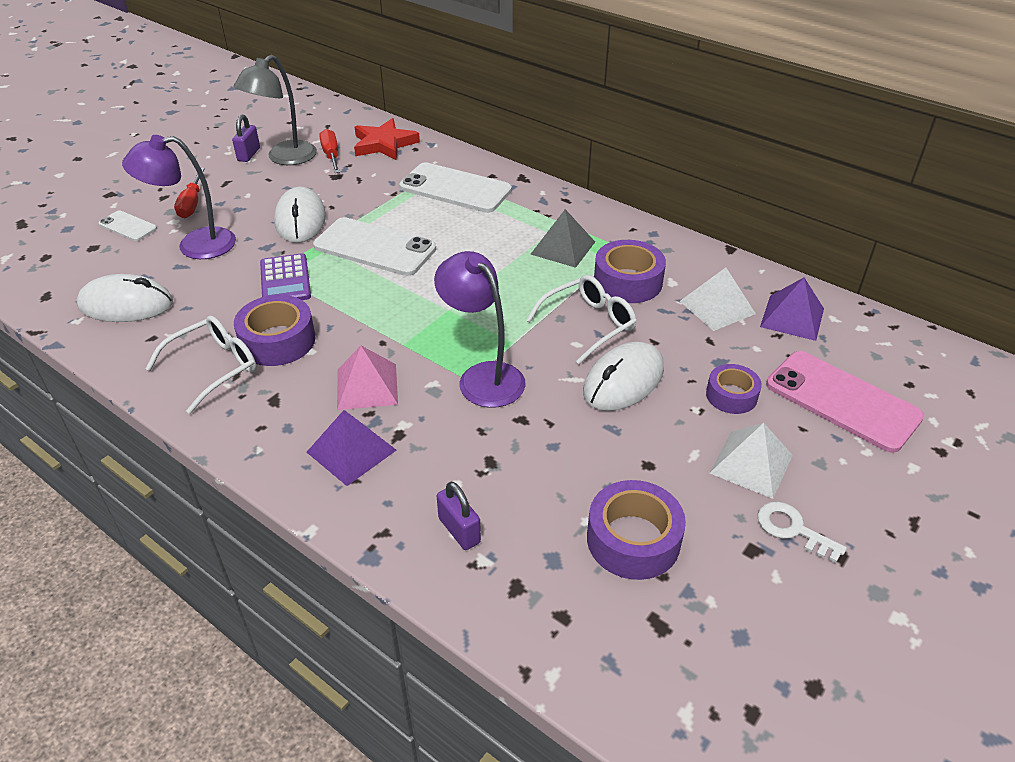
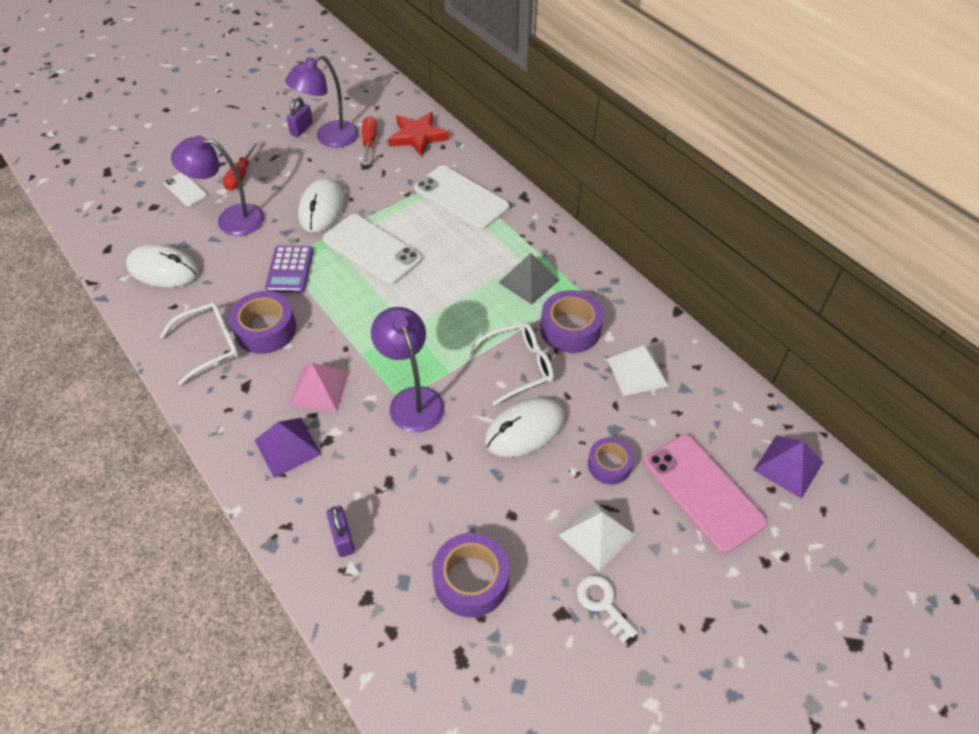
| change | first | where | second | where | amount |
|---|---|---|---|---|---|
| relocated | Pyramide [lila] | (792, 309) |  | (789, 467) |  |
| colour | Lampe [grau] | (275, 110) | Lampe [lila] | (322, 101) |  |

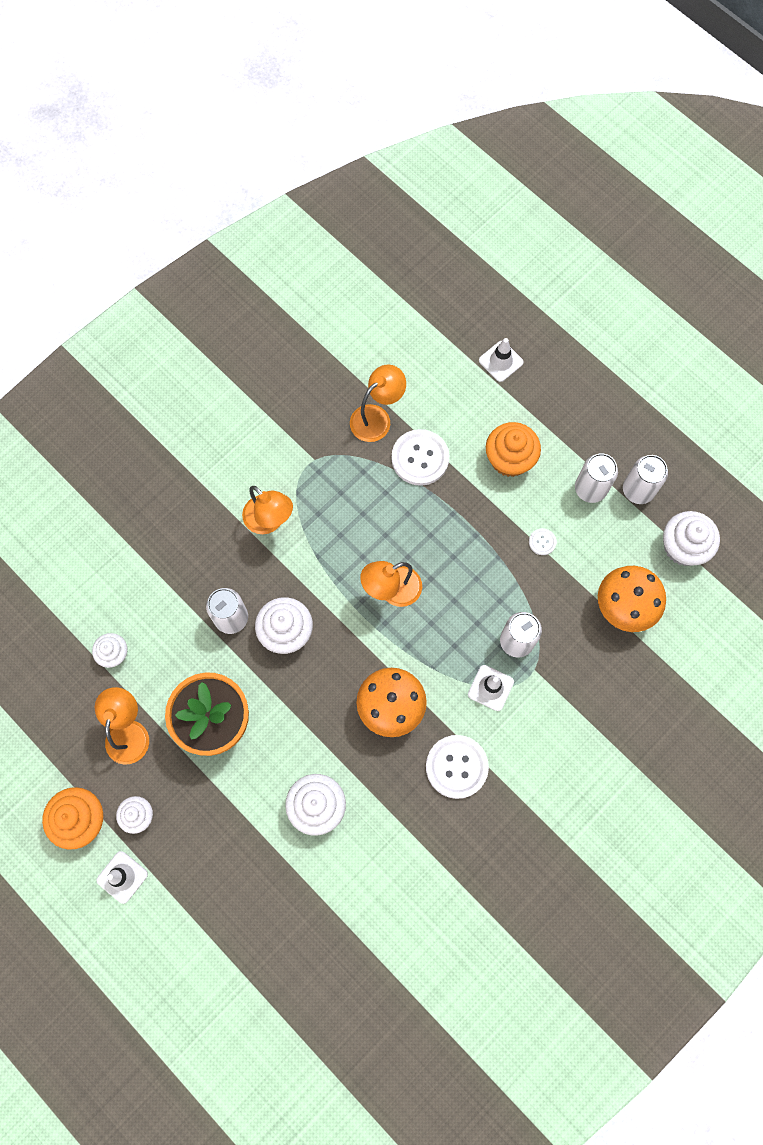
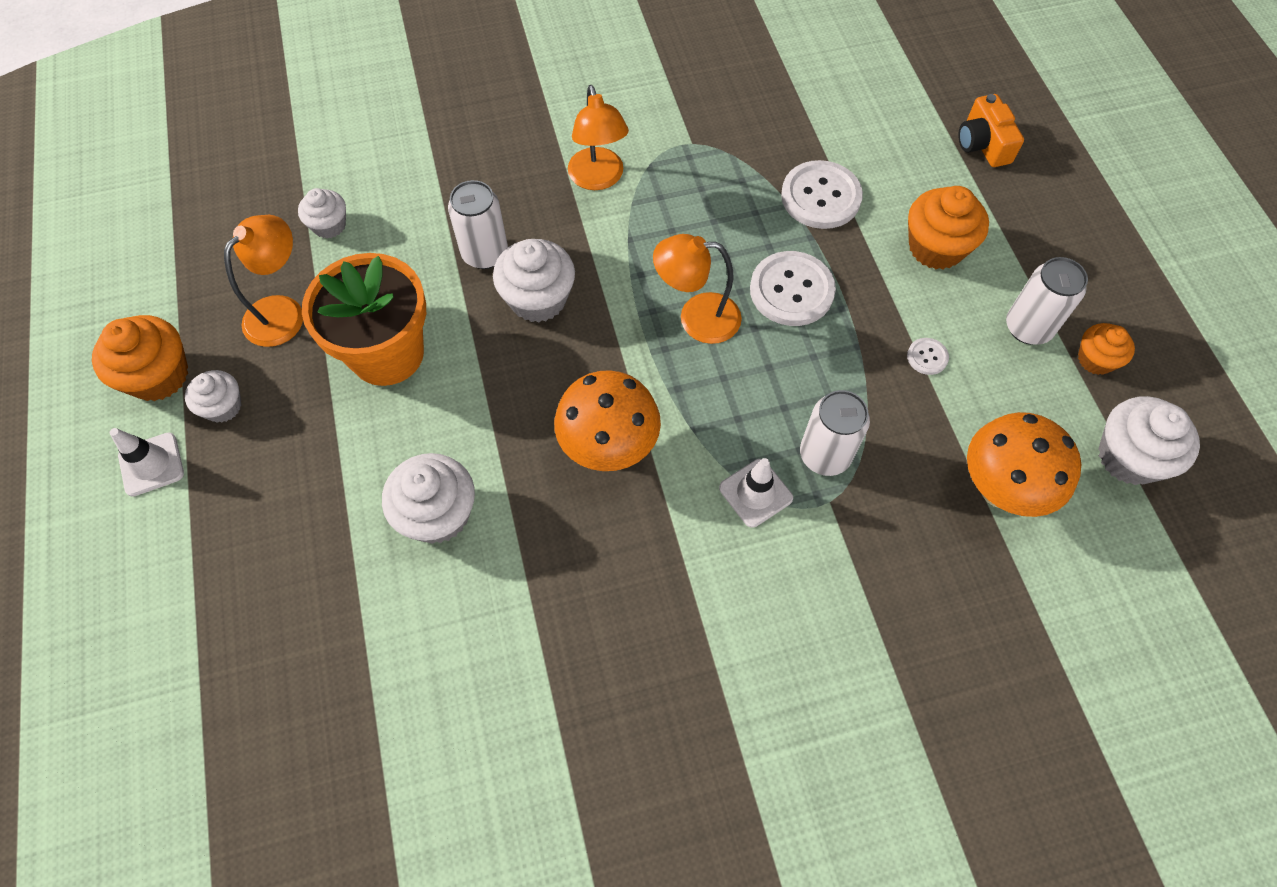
| change | first | where | second | where | amount |
|---|---|---|---|---|---|
| missing | Lampe [orange] | (378, 403) |  |  |  |
| relocated | Knopf [weiß] | (457, 767) |  | (793, 288) |  |
| exchanged | Leitkegel [weiß] | (501, 360) | Kamera [orange] | (991, 130) |  |
| exchanged | Dose [weiß] | (645, 479) | Muffin [orange] | (1106, 349) |  |

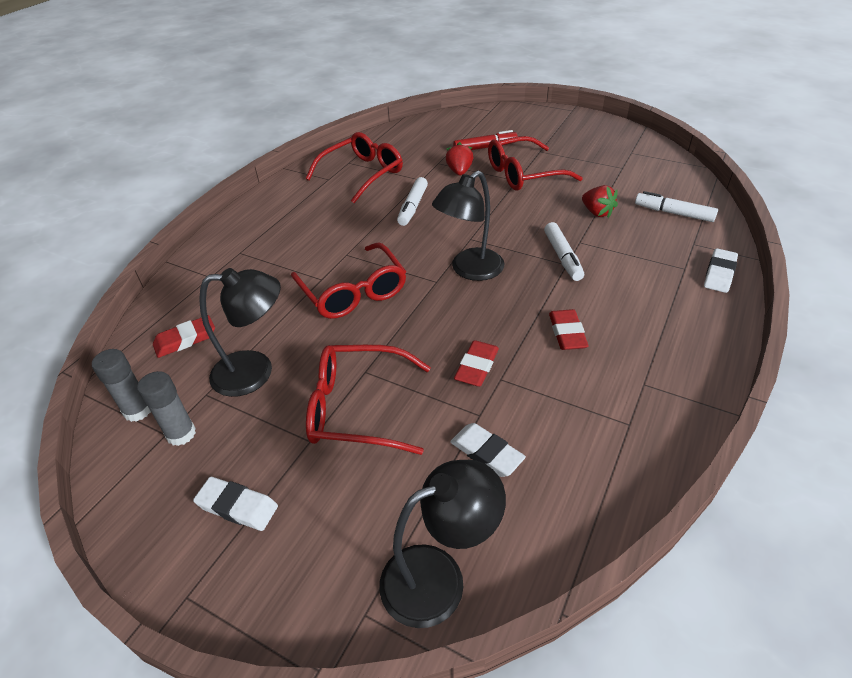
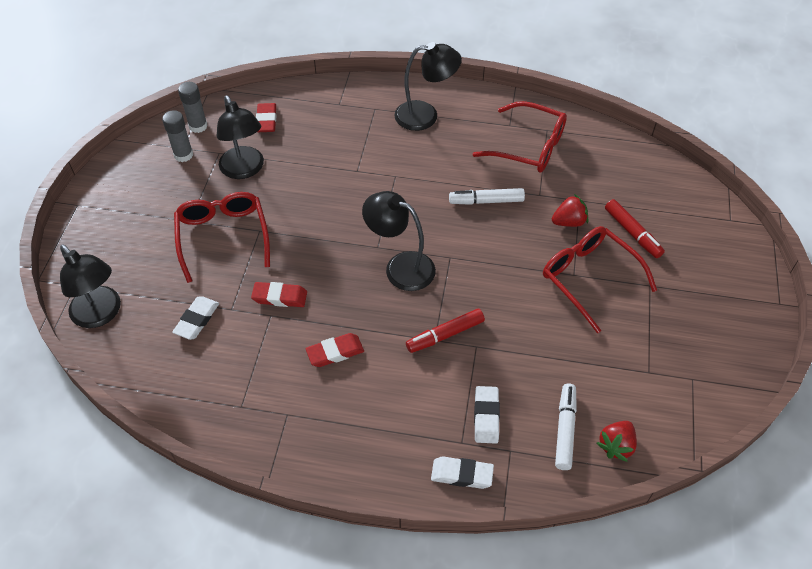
| change | first | where | second | where | amount |
|---|---|---|---|---|---|
| missing | Brille [rot] | (349, 280) |  |  |  |
| appeared |  |  | Lampe [schwarz] | (428, 86) |  |
| relocated | Radiergummi [weiß] | (235, 504) |  | (487, 415) |  |
| relocated | Erdbeere [rot] | (600, 201) |  | (617, 441) |  |
| colour | Filzstift [weiß] | (564, 251) | Filzstift [rot] | (445, 331) |  |
| spun | Radiergummi [rot] | (184, 336) |  | (266, 117) | 45 degrees clockwise |

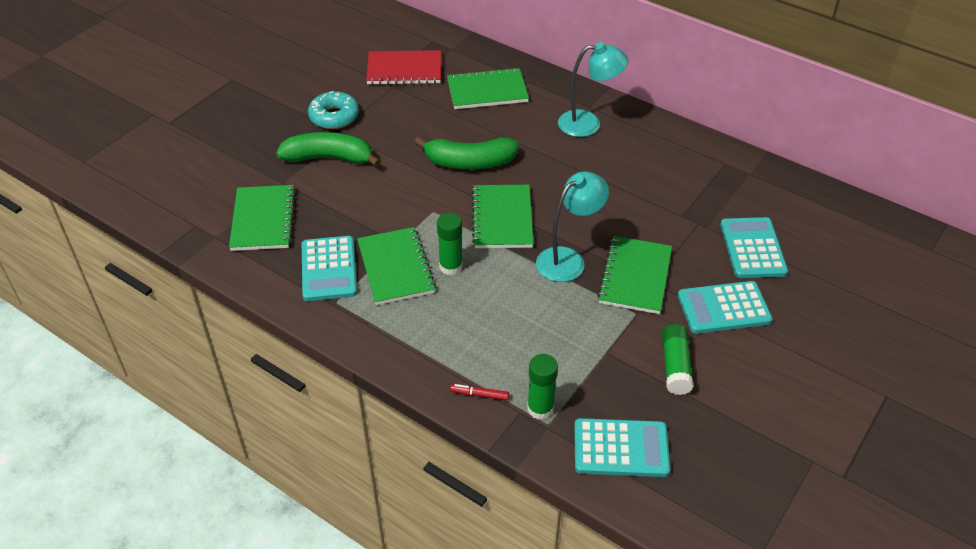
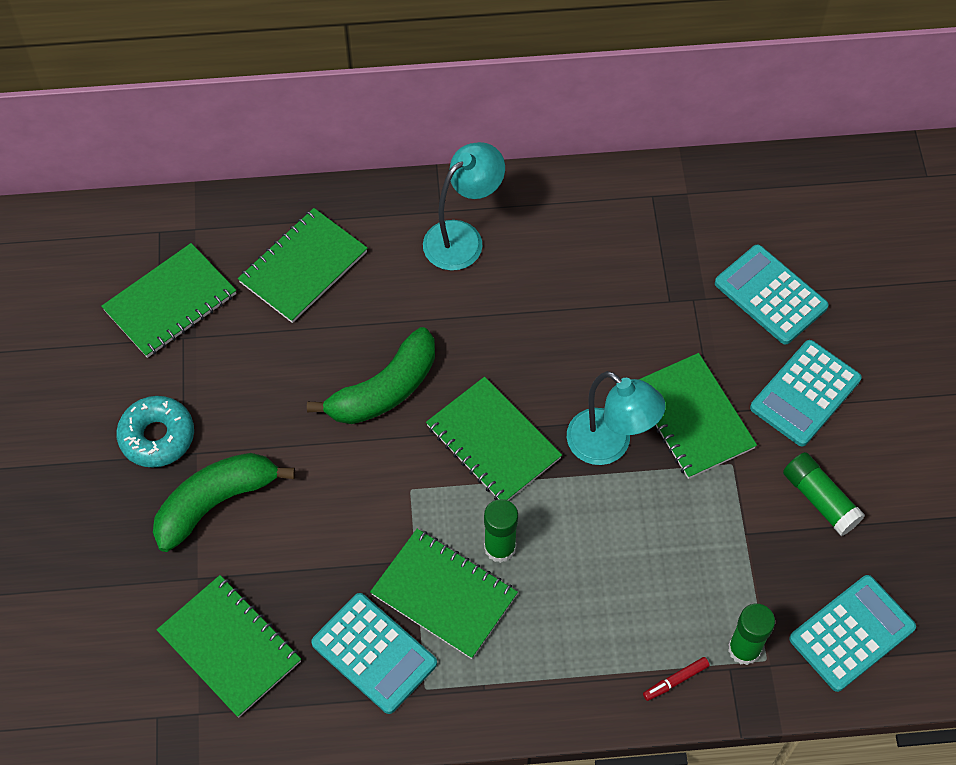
| change | first | where | second | where | amount |
|---|---|---|---|---|---|
| colour | Notizbuch [rot] | (403, 67) | Notizbuch [grün] | (168, 300) |  |
| spun | Lampe [türkis] | (572, 226) |  | (616, 418) | 120 degrees clockwise |

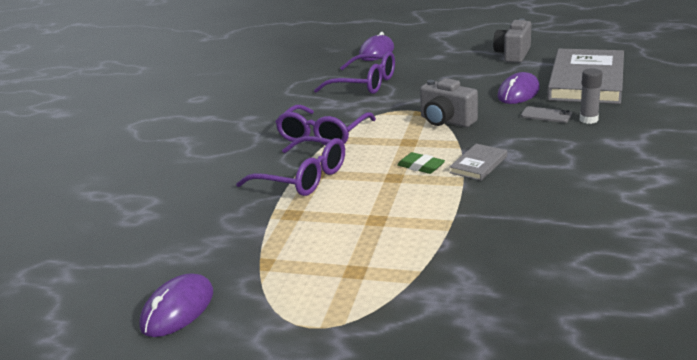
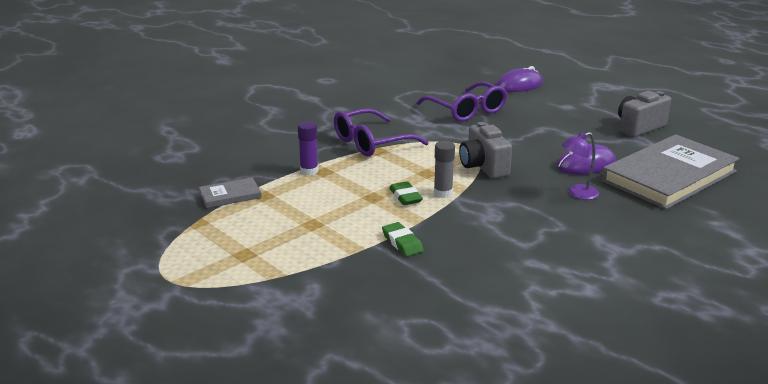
| change | first | where | second | where | amount |
|---|---|---|---|---|---|
| missing | Computermaus [lila] | (176, 305) |  |  |  |
| appeared |  |  | Radiergummi [grün] | (403, 239) |  |
| relocated | Buch [grau] | (478, 162) |  | (230, 192) |  |
| relocated | Klebestift [grau] | (591, 96) |  | (444, 169) |  |
| exchanged | Brille [lila] | (290, 166) | Klebestift [lila] | (308, 148) |  |
| exchanged | Handy [grau] | (546, 114) | Lampe [lila] | (580, 166) |  |

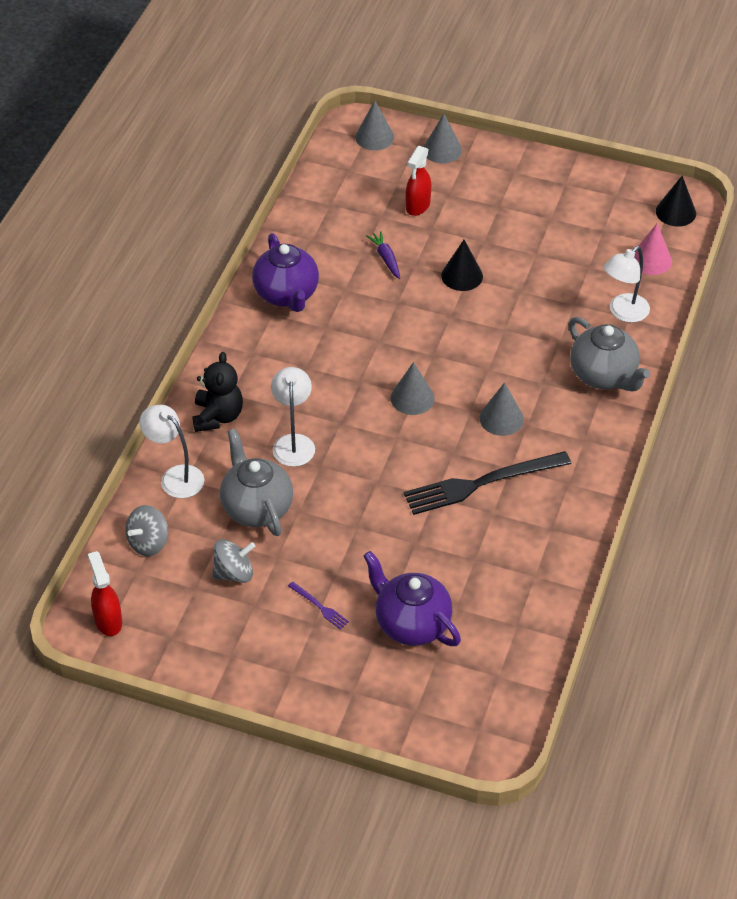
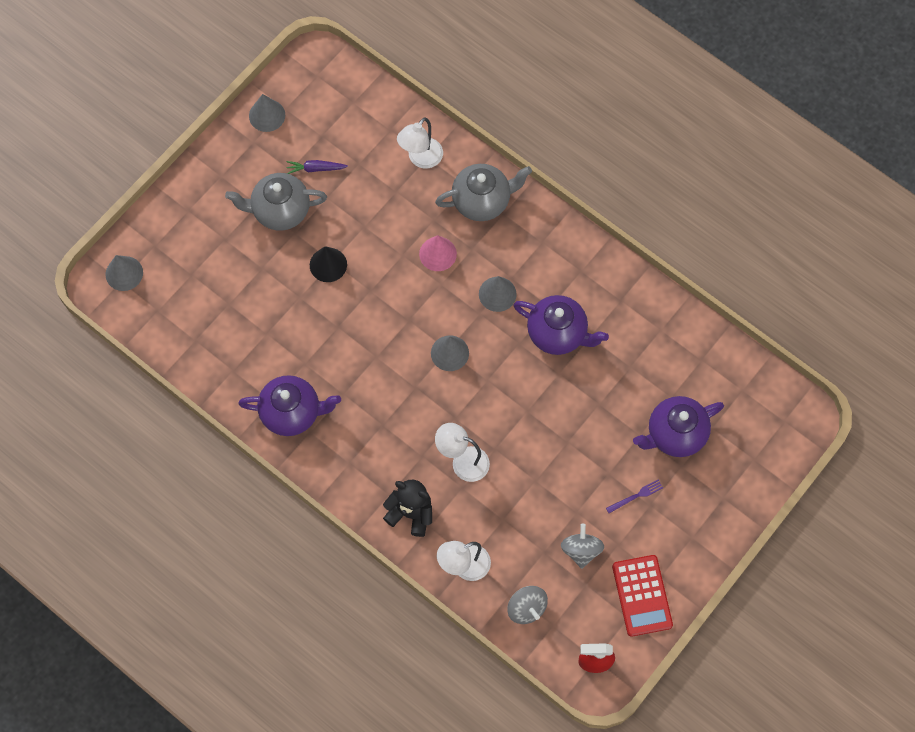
| change | first | where | second | where | amount |
|---|---|---|---|---|---|
| missing | Sprühflasche [rot] | (418, 181) |  |  |  |
| missing | Kegel [schwarz] | (676, 201) |  |  |  |
| appeared |  |  | Taschenrechner [rot] | (642, 596) |  |
| relocated | Teekanne [grau] | (256, 482) |  | (276, 202) |  |
| relocated | Karotte [lila] | (383, 255) |  | (317, 167) |  |
| relocated | Kegel [grau] | (443, 138) |  | (267, 113) |  |
| relocated | Kegel [rosa] | (653, 249) |  | (438, 253) |  |
| exchanged | Gabel [schwarz] | (487, 483) | Teekanne [lila] | (561, 325) |  |
| spun | Lampe [weiß] | (627, 284) |  | (420, 143) | 60 degrees clockwise |

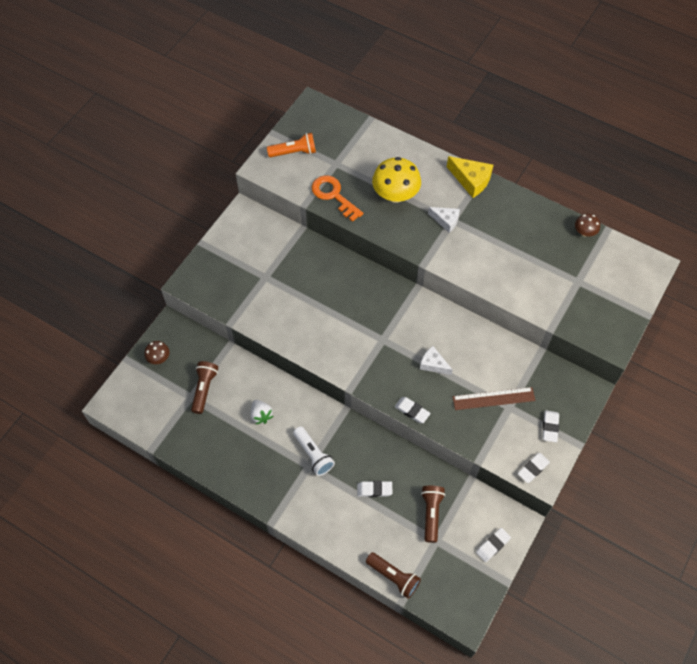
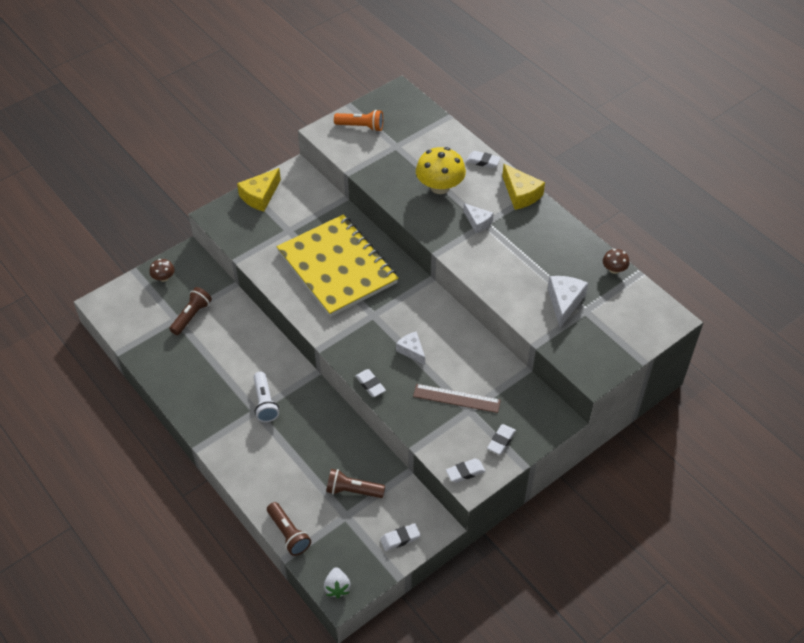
| change | first | where | second | where | amount |
|---|---|---|---|---|---|
| missing | Schlüssel [orange] | (337, 198) |  |  |  |
| appeared |  |  | Käse [gelb] | (259, 190) |  |
| appeared |  |  | Notizbuch [gelb] | (337, 265) |  |
| appeared |  |  | Käse [weiß] | (568, 302) |  |
| relocated | Erdbeere [weiß] | (262, 412) |  | (337, 583) |  |
| relocated | Radiergummi [weiß] | (375, 489) |  | (483, 159) |  |
| spun | Taschenlampe [braun] | (433, 514) |  | (355, 483) | 105 degrees counterclockwise |

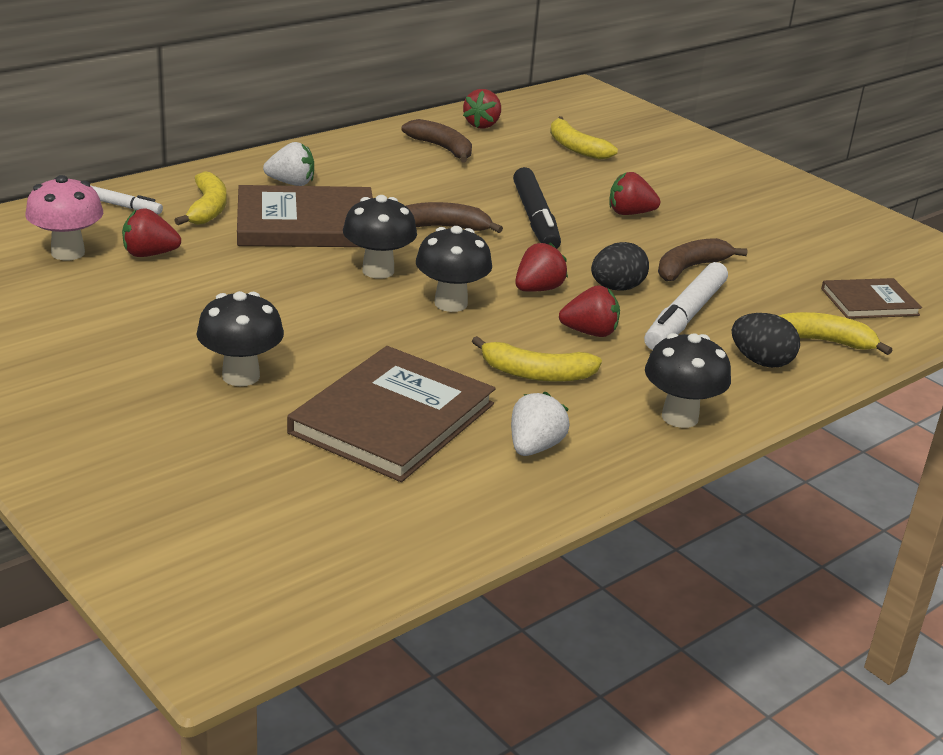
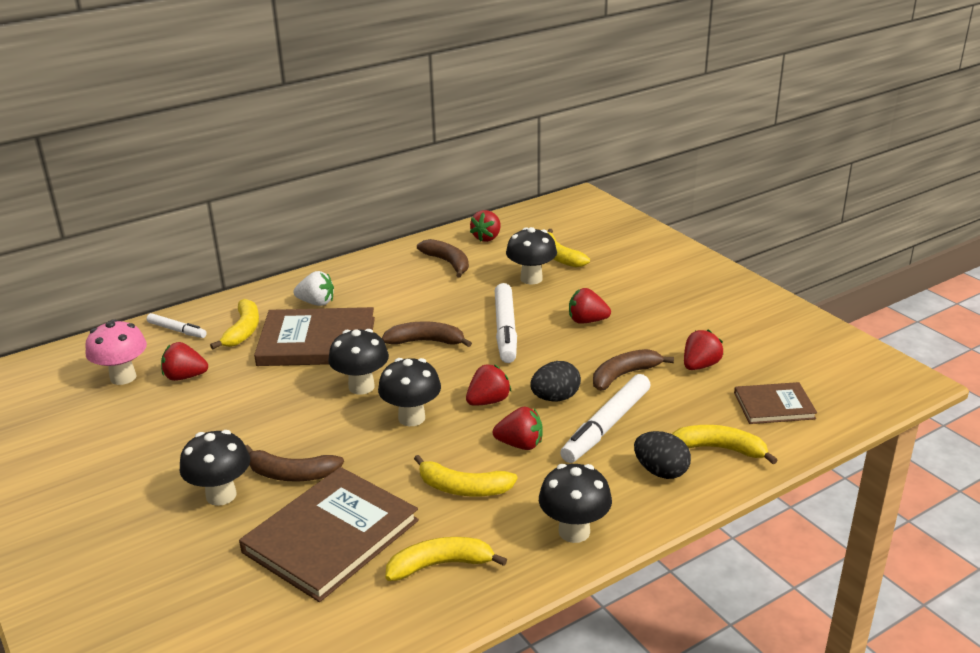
| change | first | where | second | where | amount |
|---|---|---|---|---|---|
| appeared |  |  | Banane [braun] | (294, 463) |  |
| appeared |  |  | Pilz [schwarz] | (531, 255) |  |
| appeared |  |  | Erdbeere [rot] | (704, 350) |  |
| exchanged | Erdbeere [weiß] | (540, 424) | Banane [gelb] | (446, 559) |  |
| colour | Filzstift [schwarz] | (537, 208) | Filzstift [weiß] | (506, 323) |  |

